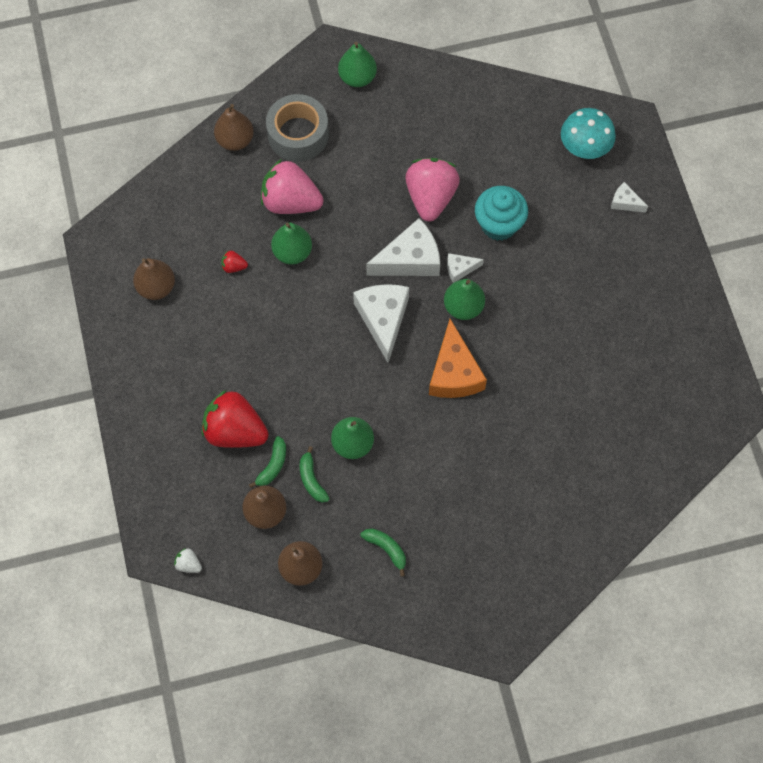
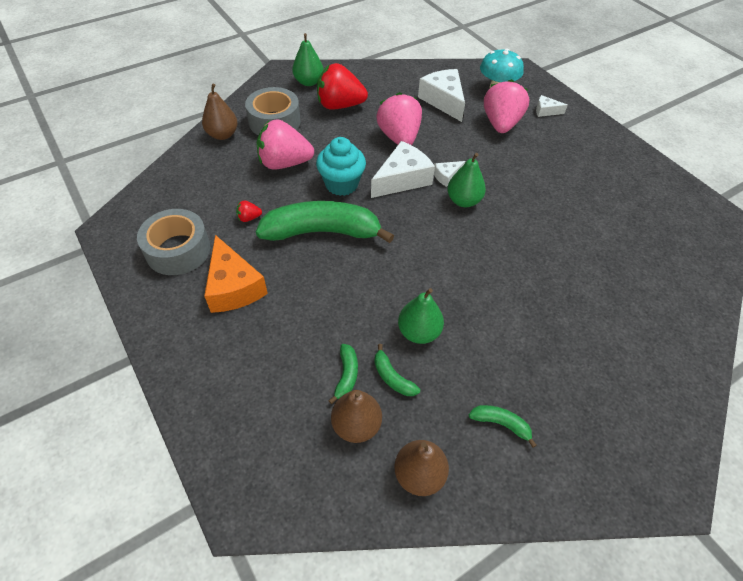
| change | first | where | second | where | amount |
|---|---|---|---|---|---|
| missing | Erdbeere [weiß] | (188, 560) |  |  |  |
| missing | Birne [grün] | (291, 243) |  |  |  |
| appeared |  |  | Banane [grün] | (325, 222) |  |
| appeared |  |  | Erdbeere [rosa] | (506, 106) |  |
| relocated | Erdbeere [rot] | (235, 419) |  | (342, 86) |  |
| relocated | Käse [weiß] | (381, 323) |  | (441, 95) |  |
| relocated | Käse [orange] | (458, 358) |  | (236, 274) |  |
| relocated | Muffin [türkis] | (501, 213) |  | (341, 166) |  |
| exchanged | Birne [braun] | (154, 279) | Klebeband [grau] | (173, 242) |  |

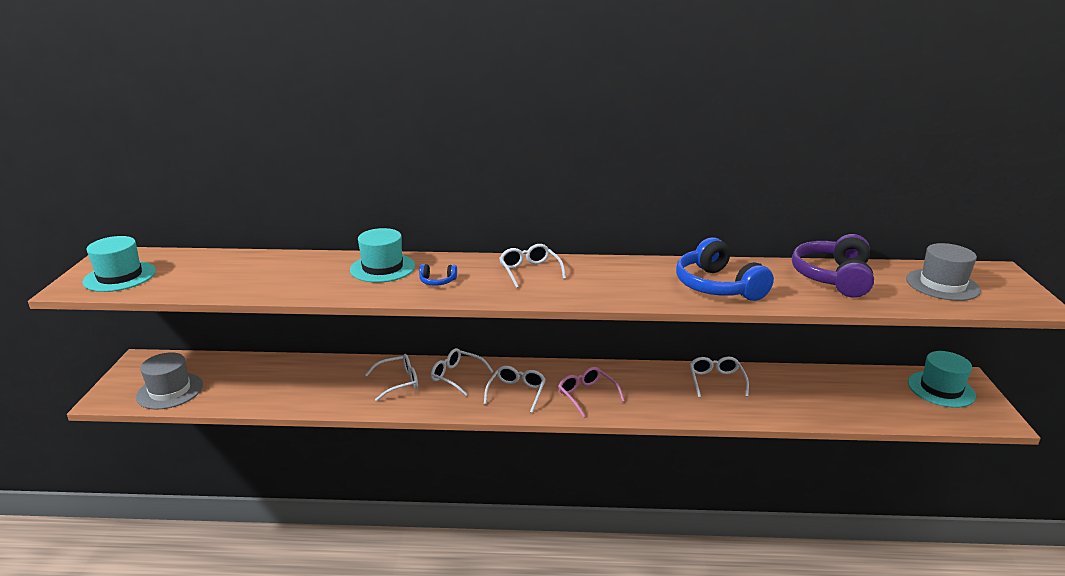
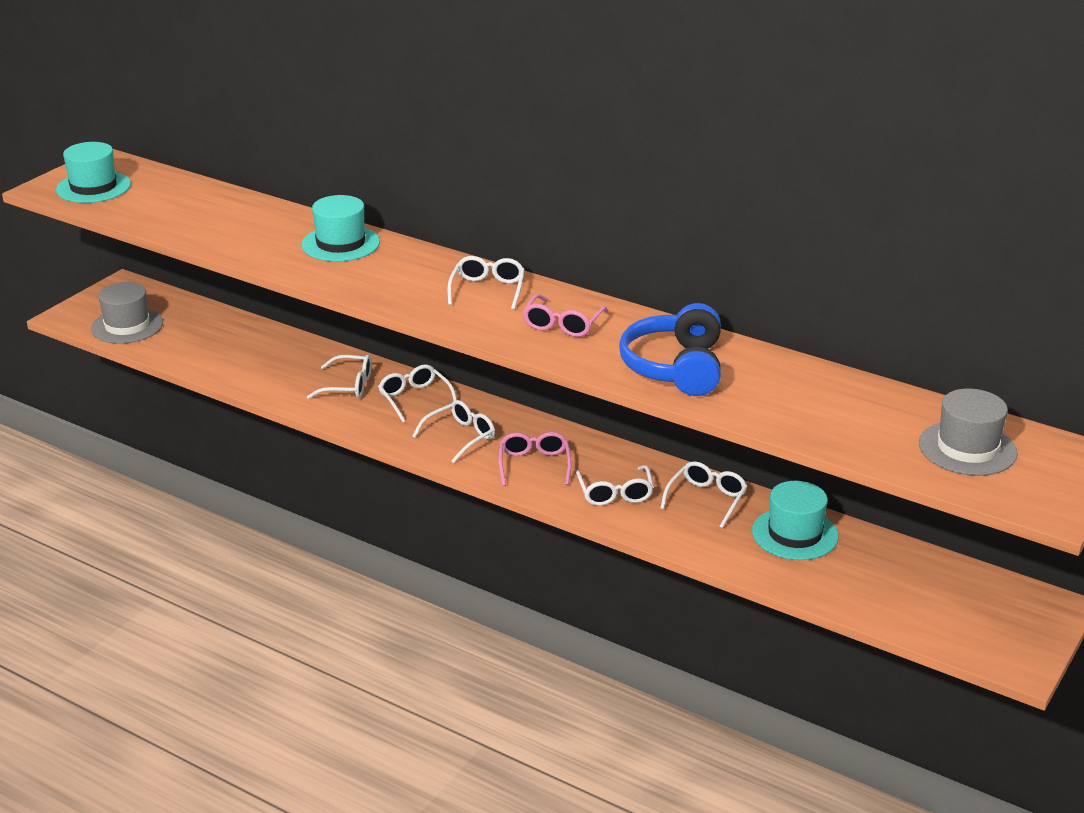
| change | first | where | second | where | amount |
|---|---|---|---|---|---|
| missing | Kopfhörer [blau] | (438, 275) |  |  |  |
| missing | Kopfhörer [lila] | (833, 266) |  |  |  |
| appeared |  |  | Brille [rosa] | (565, 315) |  |
| appeared |  |  | Brille [weiß] | (615, 485) |  |
| relocated | Hut [türkis] | (942, 379) |  | (795, 520) |  |

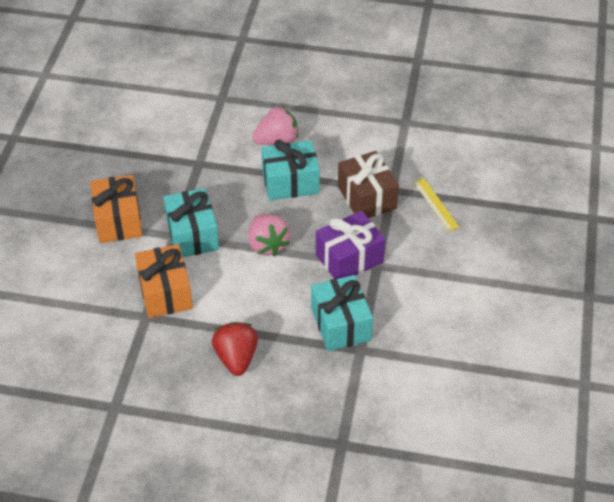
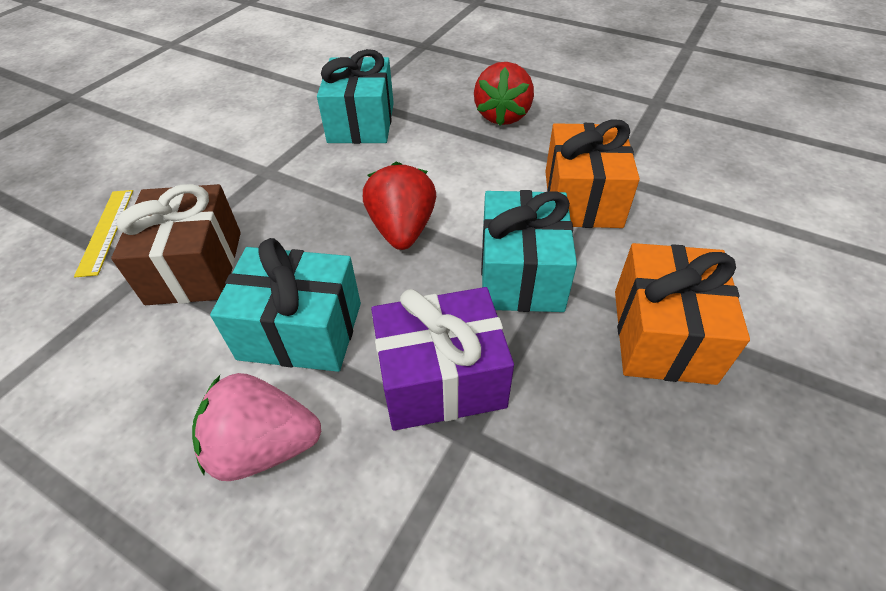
| change | first | where | second | where | amount |
|---|---|---|---|---|---|
| relocated | Geschenk [lila] | (350, 245) |  | (442, 359) |  |
| colour | Erdbeere [rosa] | (269, 235) | Erdbeere [rot] | (399, 206) |  |

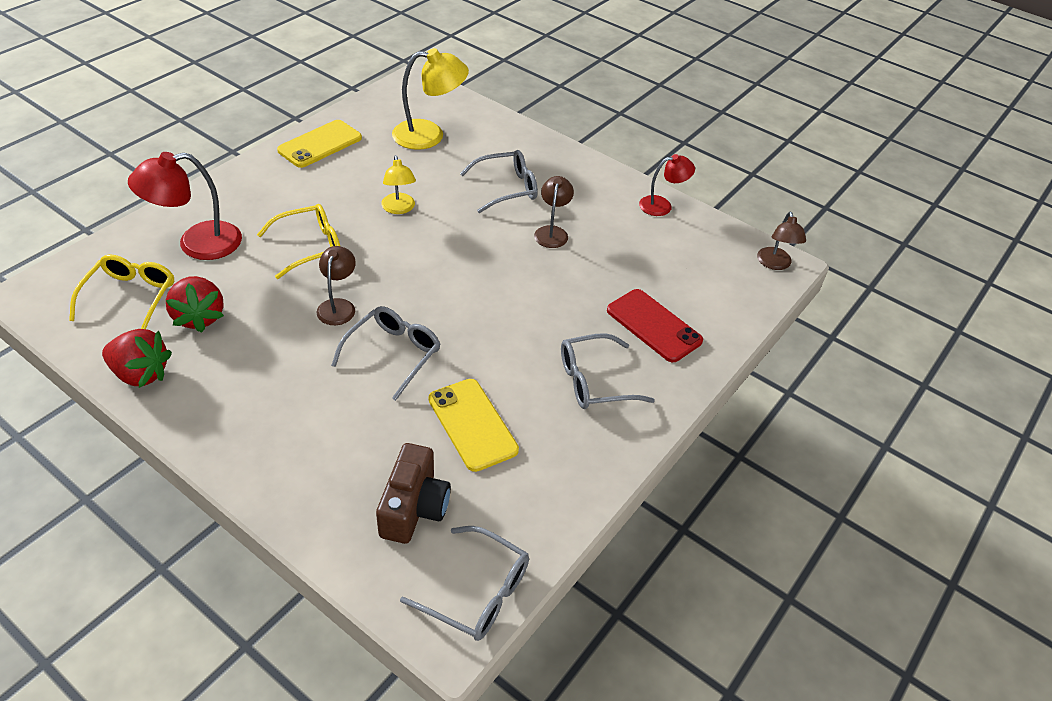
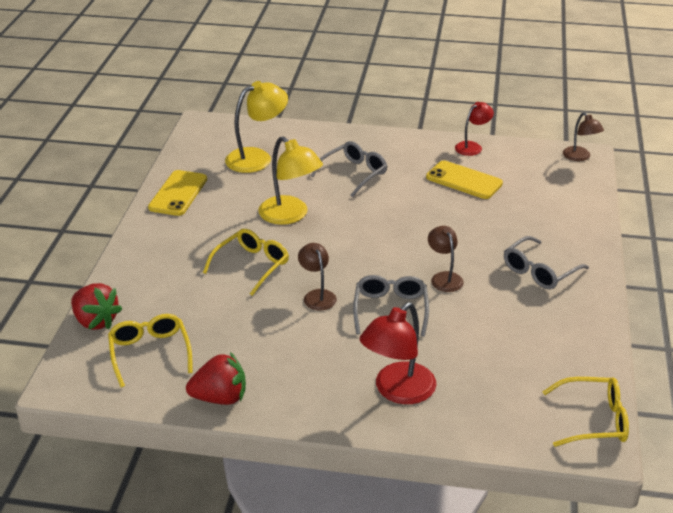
| change | first | where | second | where | amount |
|---|---|---|---|---|---|
| missing | Kamera [braun] | (413, 493) |  |  |  |
| missing | Handy [rot] | (655, 325) |  |  |  |
| relocated | Lampe [rot] | (185, 206) |  | (398, 353) |  |
| relocated | Erdbeere [rot] | (195, 304) |  | (96, 306) |  |
| relocated | Handy [gelb] | (474, 425) |  | (464, 180) |  |
| relocated | Lampe [braun] | (554, 212) |  | (446, 259) |  |
| colour | Brille [grau] | (464, 583) | Brille [gelb] | (586, 412) |  |
| size | Lampe [gelb] | (398, 184) |  | (290, 181) | x1.67 |

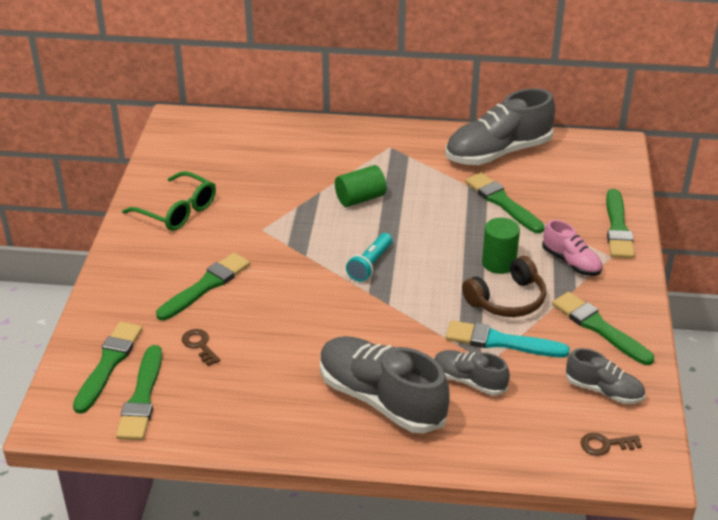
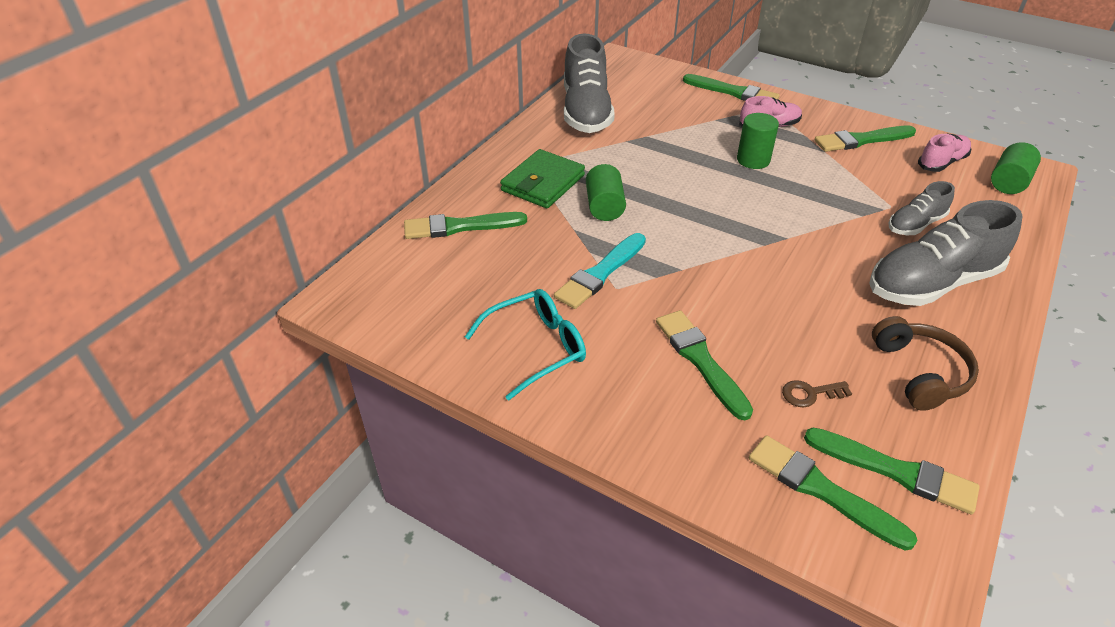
| change | first | where | second | where | amount |
|---|---|---|---|---|---|
| missing | Taschenlampe [türkis] | (369, 257) |  |  |  |
| appeared |  |  | Geldbörse [grün] | (542, 178) |  |
| relocated | Pinsel [türkis] | (508, 338) |  | (600, 271) |  |
| relocated | Kopfhörer [braun] | (504, 286) |  | (925, 363) |  |
| relocated | Pinsel [grün] | (505, 202) |  | (465, 225) |  |
| exchanged | Schlüssel [braun] | (611, 444) | Vollzylinder [grün] | (1016, 168) |  |
| colour | Brille [grün] | (169, 201) | Brille [türkis] | (525, 345) |  |
| colour | Schuh [grau] | (605, 376) | Schuh [rosa] | (944, 152) |  |

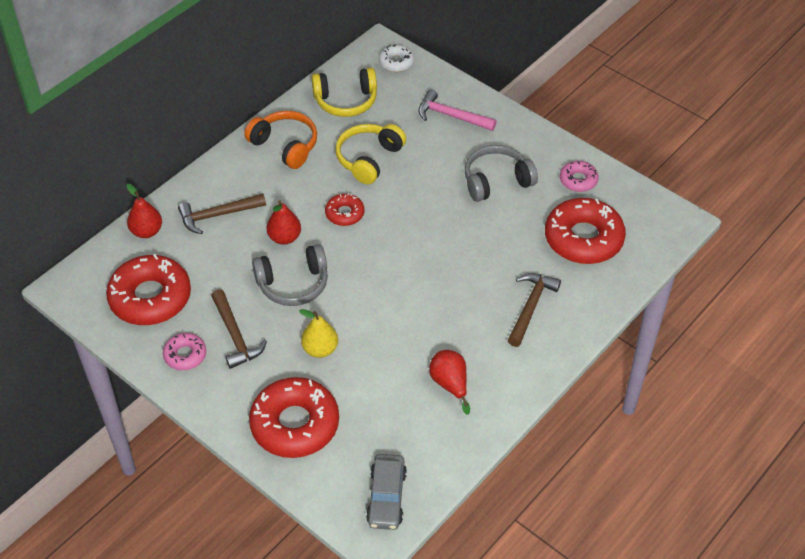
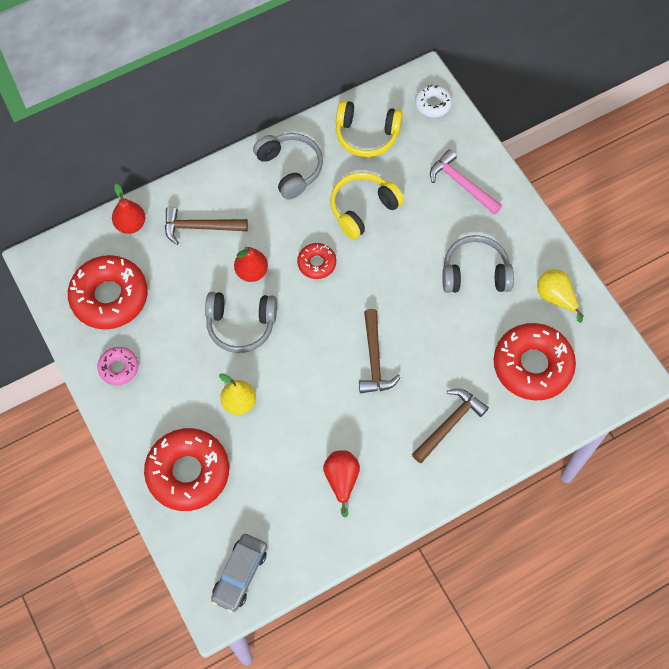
| change | first | where | second | where | amount |
|---|---|---|---|---|---|
| relocated | Hammer [braun] | (239, 329) |  | (380, 351) |  |
| exchanged | Donut [rosa] | (579, 176) | Birne [gelb] | (560, 296) |  |
| colour | Kopfhörer [orange] | (280, 140) | Kopfhörer [grau] | (288, 166) |  |

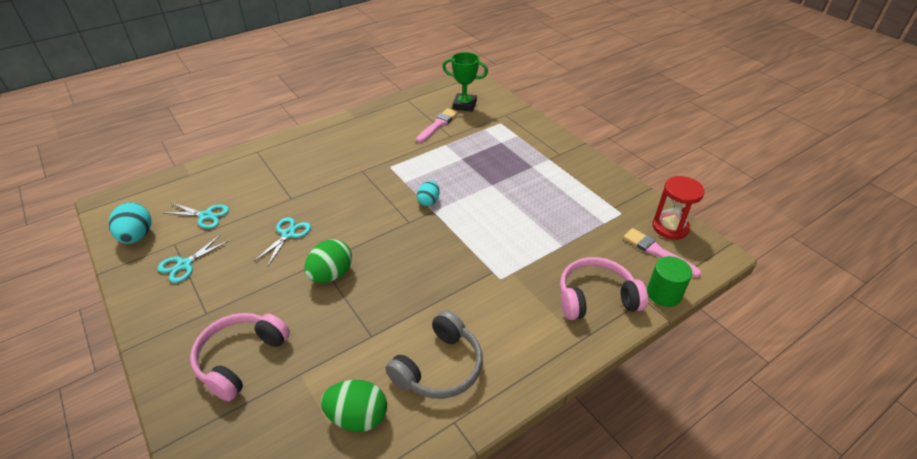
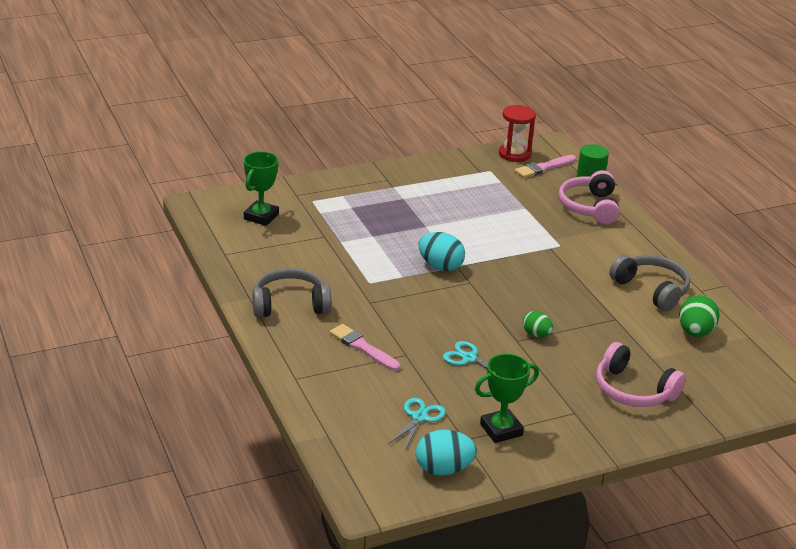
| change | first | where | second | where | amount |
|---|---|---|---|---|---|
| appeared |  |  | Kopfhörer [grau] | (292, 292) |  |
| relocated | Pinsel [rosa] | (437, 125) |  | (365, 347) |  |
| exchanged | Schere [türkis] | (193, 258) | Pokal [grün] | (507, 398) |  |
| size | Ei [grün] | (328, 261) |  | (538, 324) | x0.64 |
| size | Ei [türkis] | (428, 193) |  | (442, 251) | x1.57 |

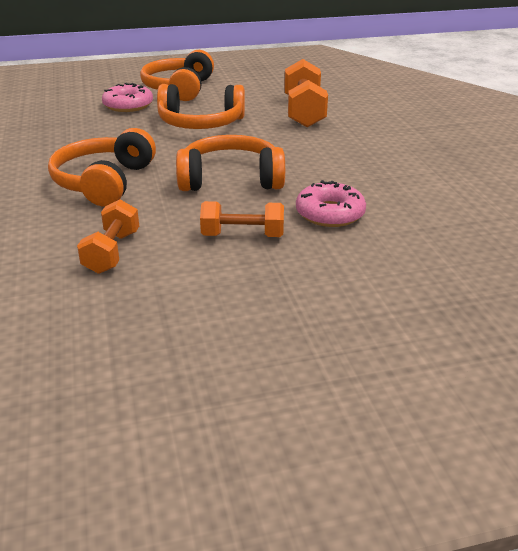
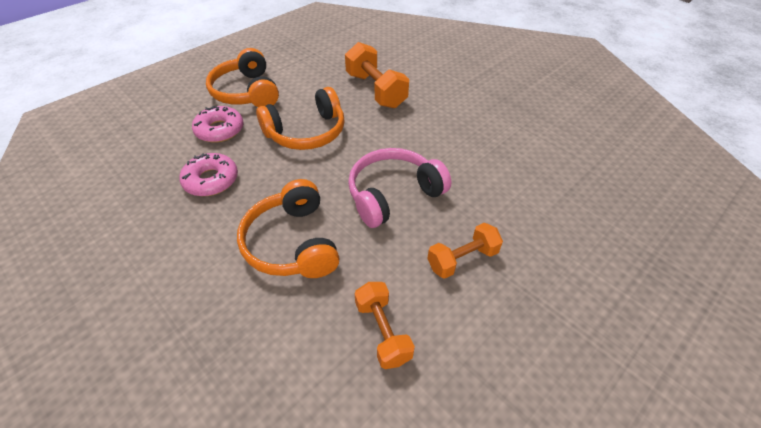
| change | first | where | second | where | amount |
|---|---|---|---|---|---|
| relocated | Donut [rosa] | (331, 203) |  | (209, 174) |  |
| colour | Kopfhörer [orange] | (230, 163) | Kopfhörer [rosa] | (399, 188) |  |

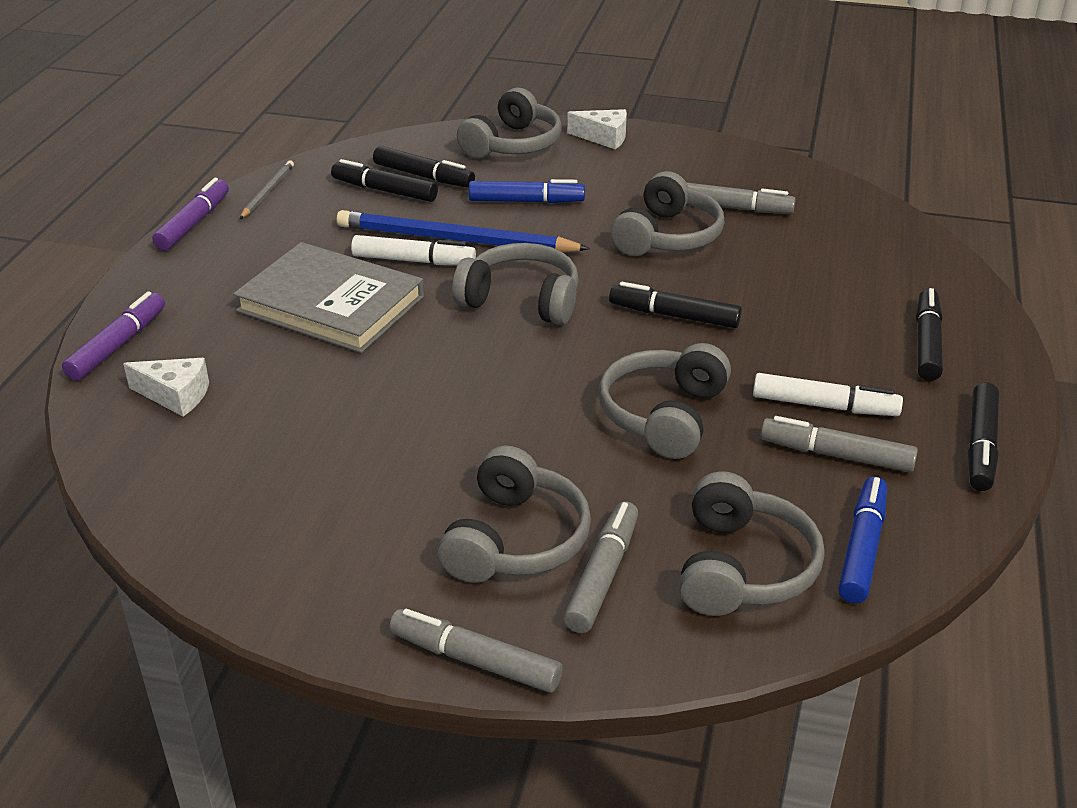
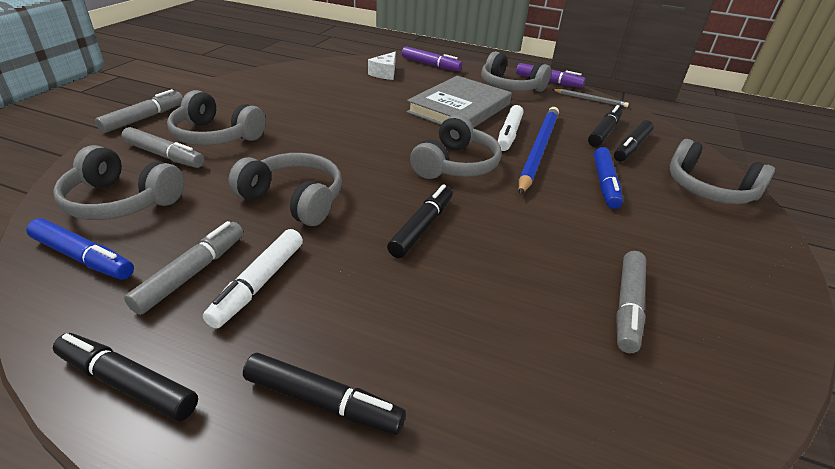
| change | first | where | second | where | amount |
|---|---|---|---|---|---|
| missing | Käse [weiß] | (597, 129) |  |  |  |
| relocated | Kopfhörer [grau] | (667, 213) |  | (516, 71) |  |

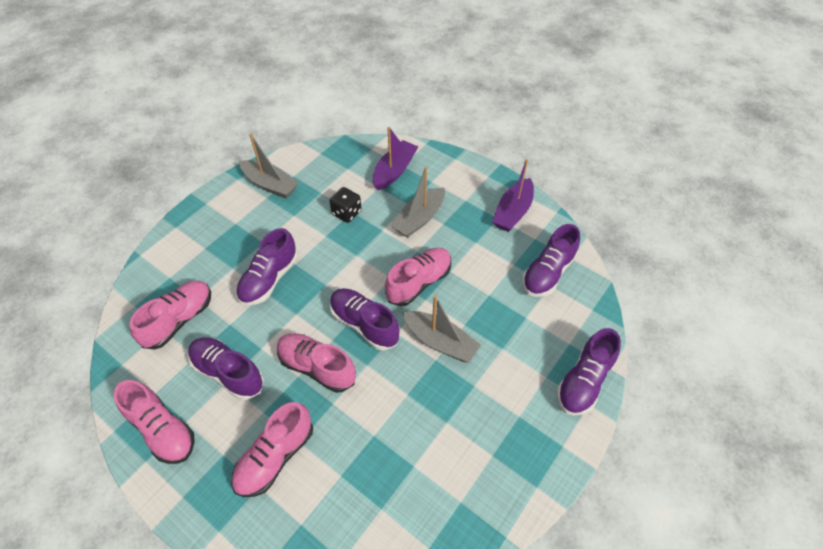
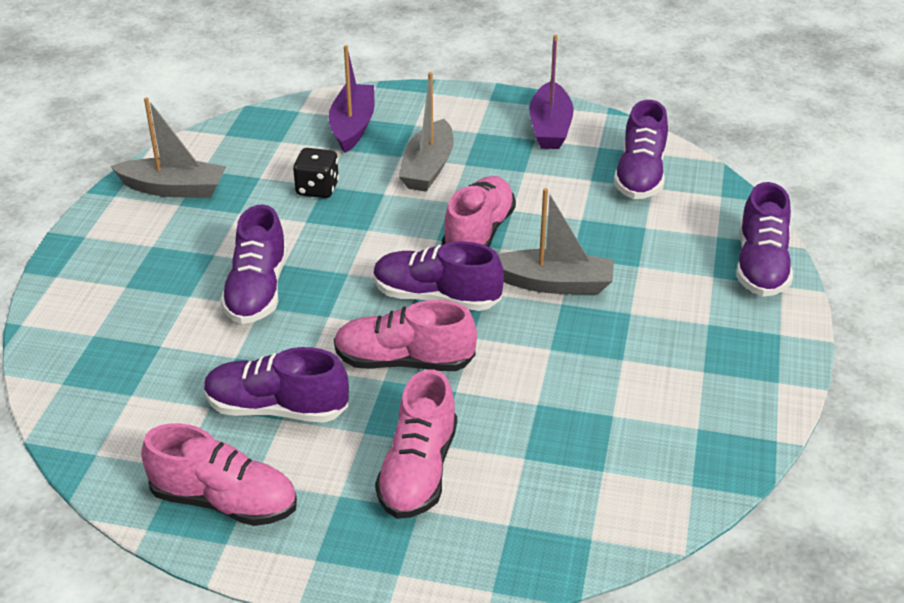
| change | first | where | second | where | amount |
|---|---|---|---|---|---|
| missing | Schuh [rosa] | (170, 315) |  |  |  |

